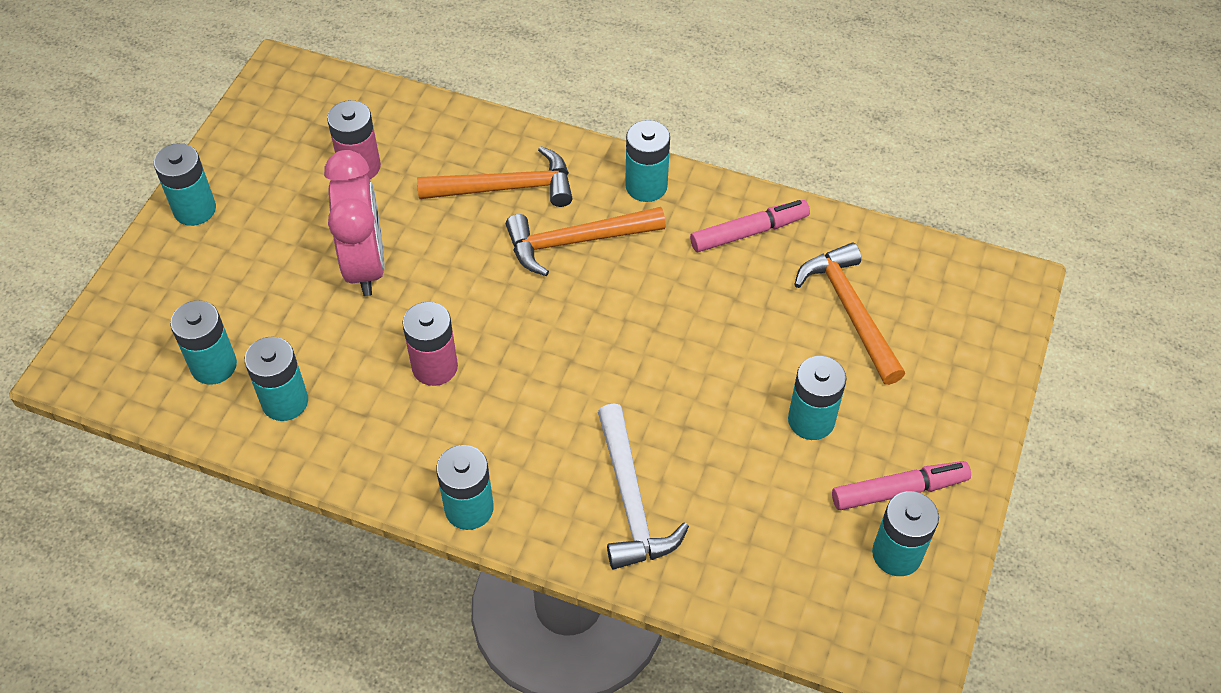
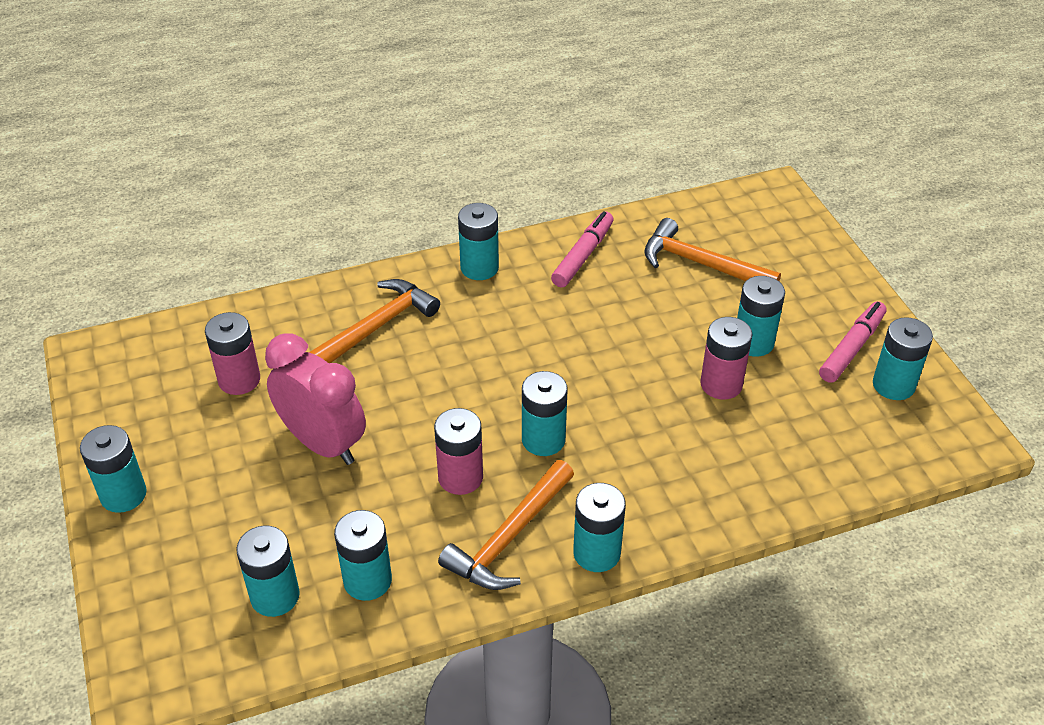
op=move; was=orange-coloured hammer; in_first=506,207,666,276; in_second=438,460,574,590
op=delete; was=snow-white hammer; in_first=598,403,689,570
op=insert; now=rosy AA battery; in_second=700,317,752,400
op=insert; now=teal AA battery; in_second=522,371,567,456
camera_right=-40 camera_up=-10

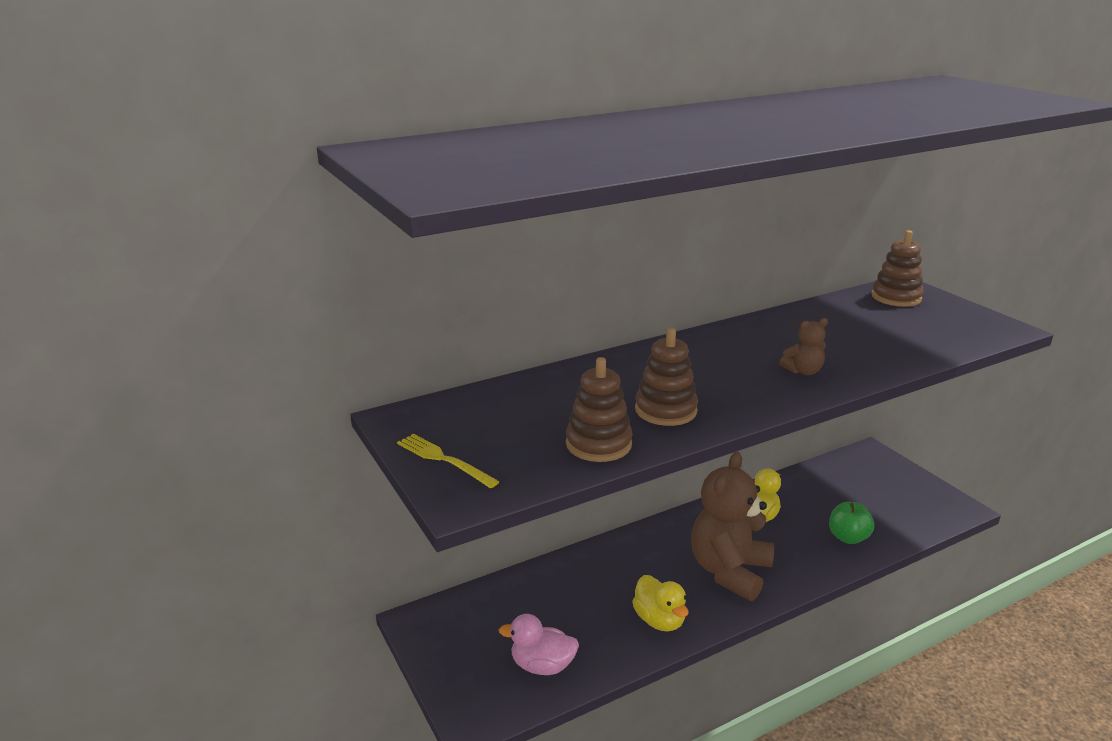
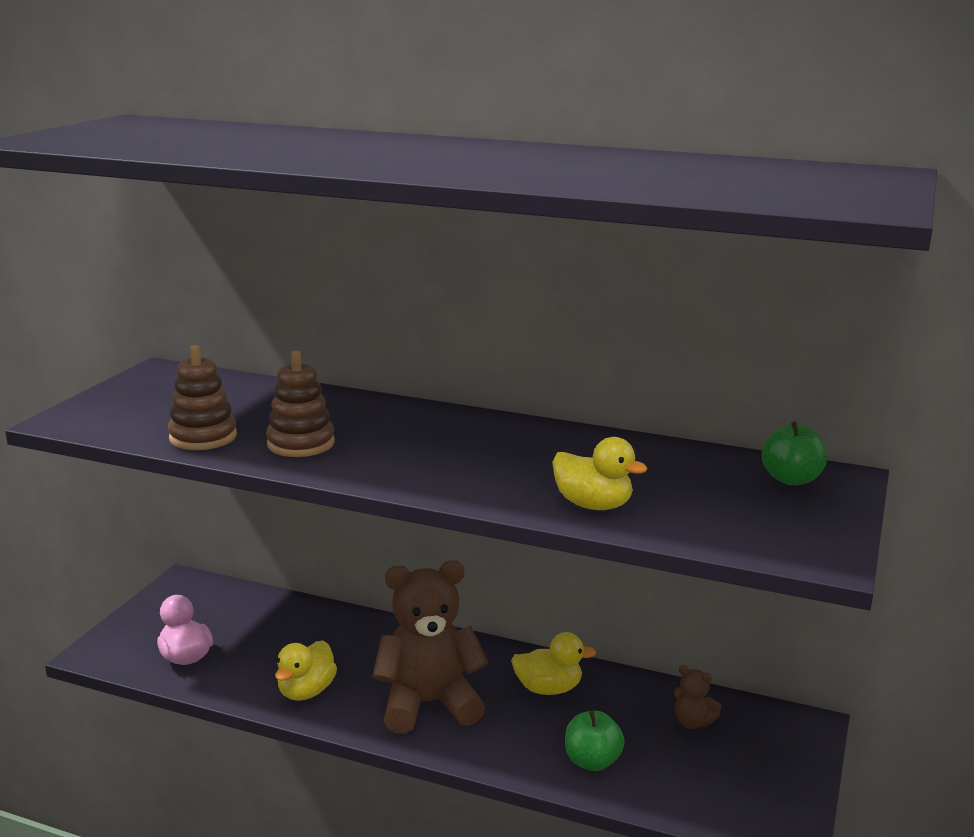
op=replace; was=russet stacking toy; now=leaf-green apple; in_first=871,230,924,307; in_second=762,422,827,485
op=move; was=russet teddy bear; in_first=779,318,828,375; in_second=674,665,722,729
op=delete; was=yellow table fork; in_first=397,434,500,488
op=insert; now=yellow rubber duck; in_second=552,437,647,510
camera_right=50 camera_up=-5

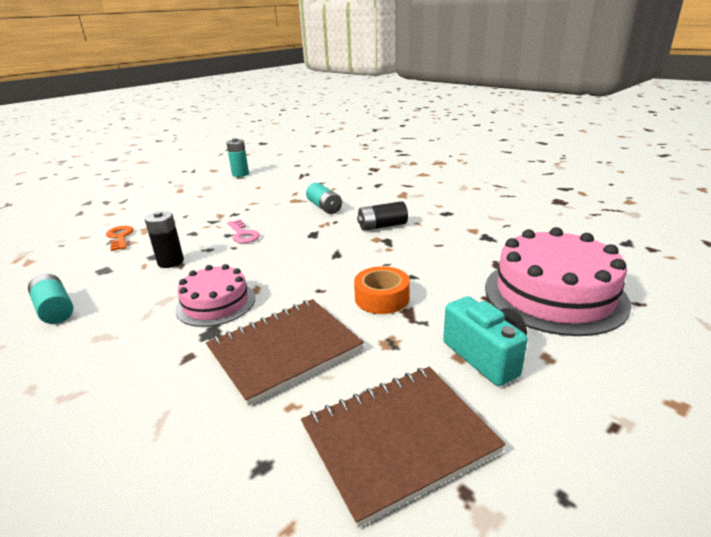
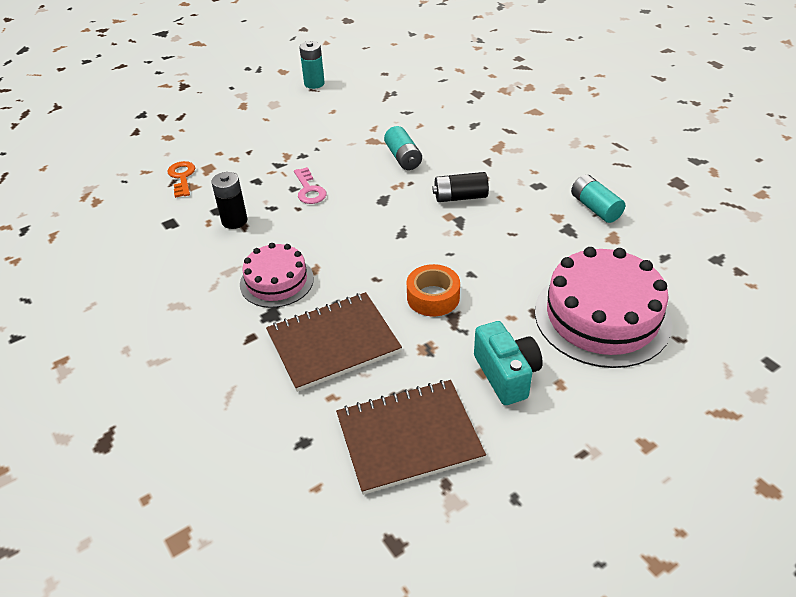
op=move; was=teal AA battery; in_first=28,273,73,324; in_second=571,174,625,223
camera_right=10 camera_up=15

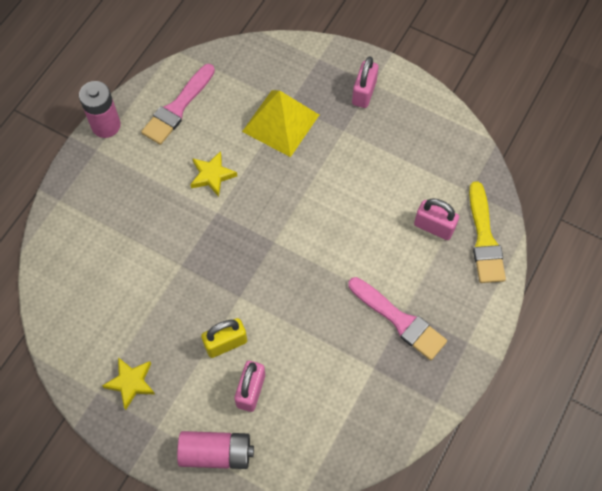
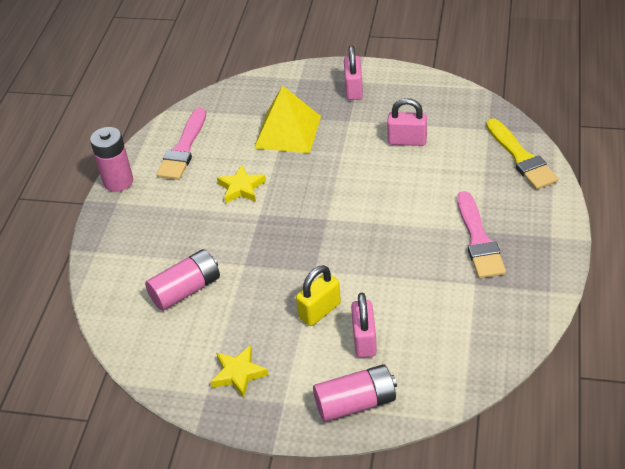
op=move; was=rosy lock; in_first=414,198,459,240; in_second=387,98,427,146
op=rotate; was=rosy paintbrush; in_first=348,277,447,360; in_second=457,191,506,278; clockwise=60
op=insert; now=rosy AA battery; in_second=145,249,220,311
camera_right=-15 camera_up=-20

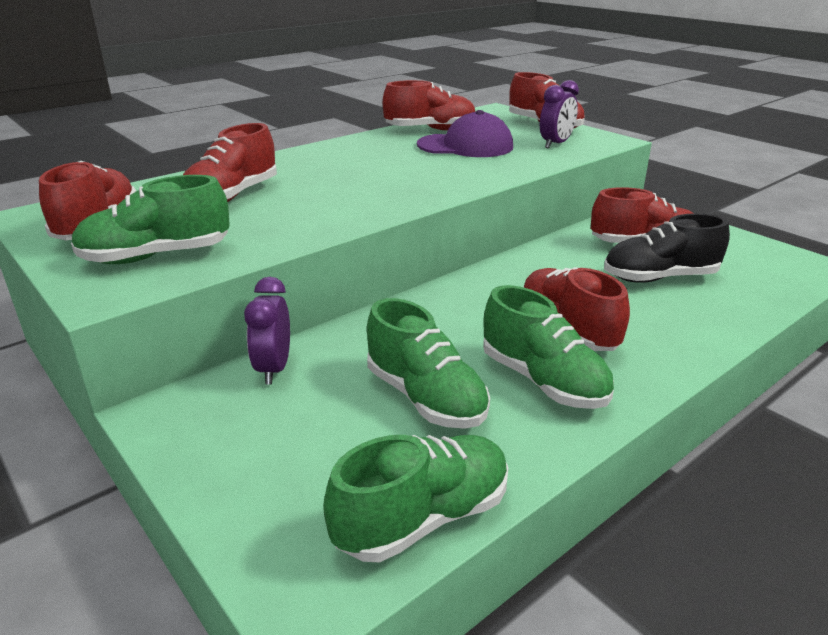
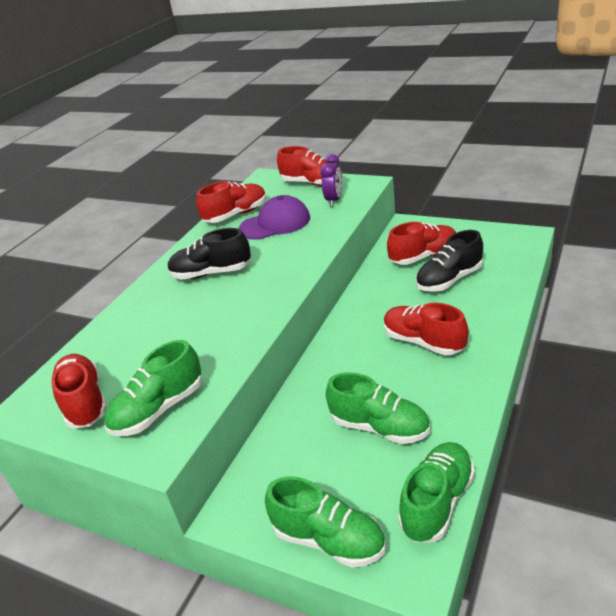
op=delete; was=scarlet lace-up shoe; in_first=183,123,277,202
op=delete; was=purple clock; in_first=244,277,290,384
op=move; was=leaf-green lace-up shoe; in_first=483,285,614,409; in_second=265,477,386,568
op=insert; now=black lace-up shoe; in_second=168,228,251,280
camera_right=-20 camera_up=5

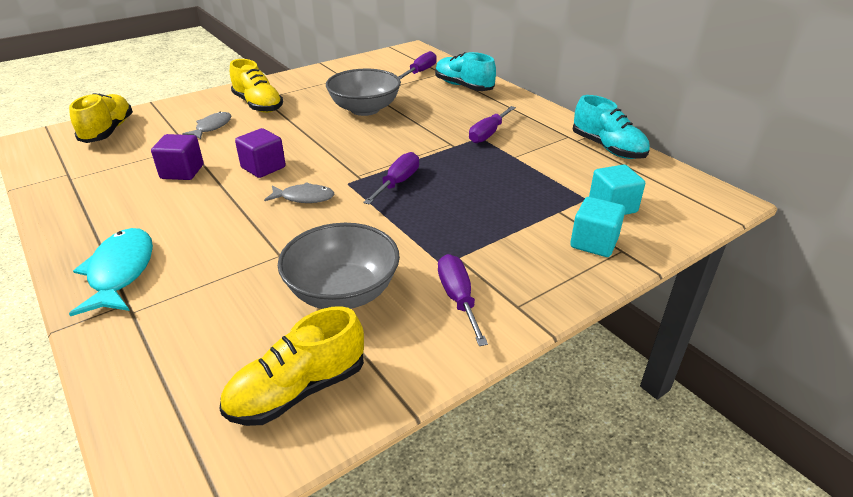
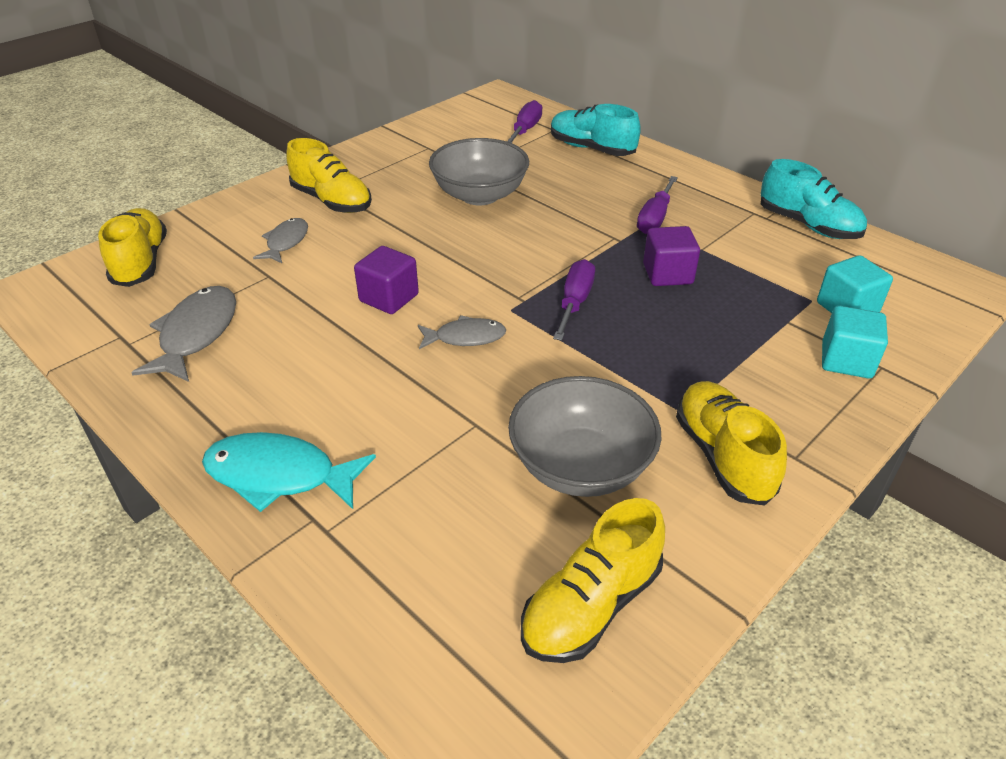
op=move; was=purple solid cube; in_first=151,134,204,180; in_second=643,226,700,286
op=rotate; was=teal fish; in_first=69,228,153,316; in_second=202,432,376,512; clockwise=-60
op=replace; was=purple screwdriver; now=yellow lace-up shoe; in_first=438,254,488,346; in_second=676,381,787,506
op=insert; now=grey fish; in_second=131,286,236,382
camera_right=-10 camera_up=5

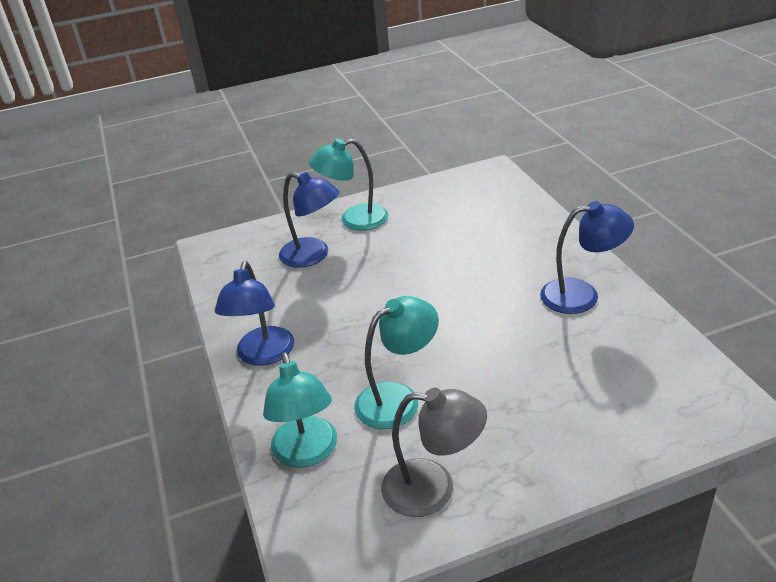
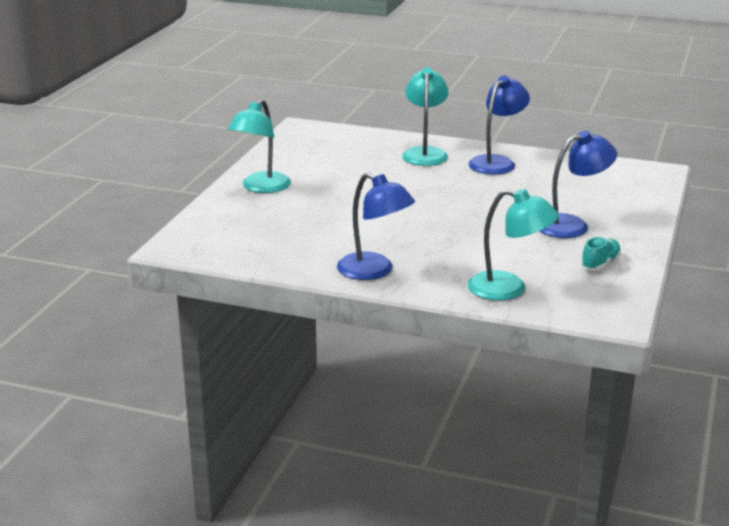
op=move; was=royal blue desk lamp; in_first=279,172,340,268; in_second=540,131,617,238
op=move; was=teal desk lamp; in_first=354,296,439,429; in_second=402,67,449,166
op=replace; was=grey desk lamp; now=teal lace-up shoe; in_first=381,388,487,517; in_second=581,237,621,270
camera_right=-55 camera_up=-10

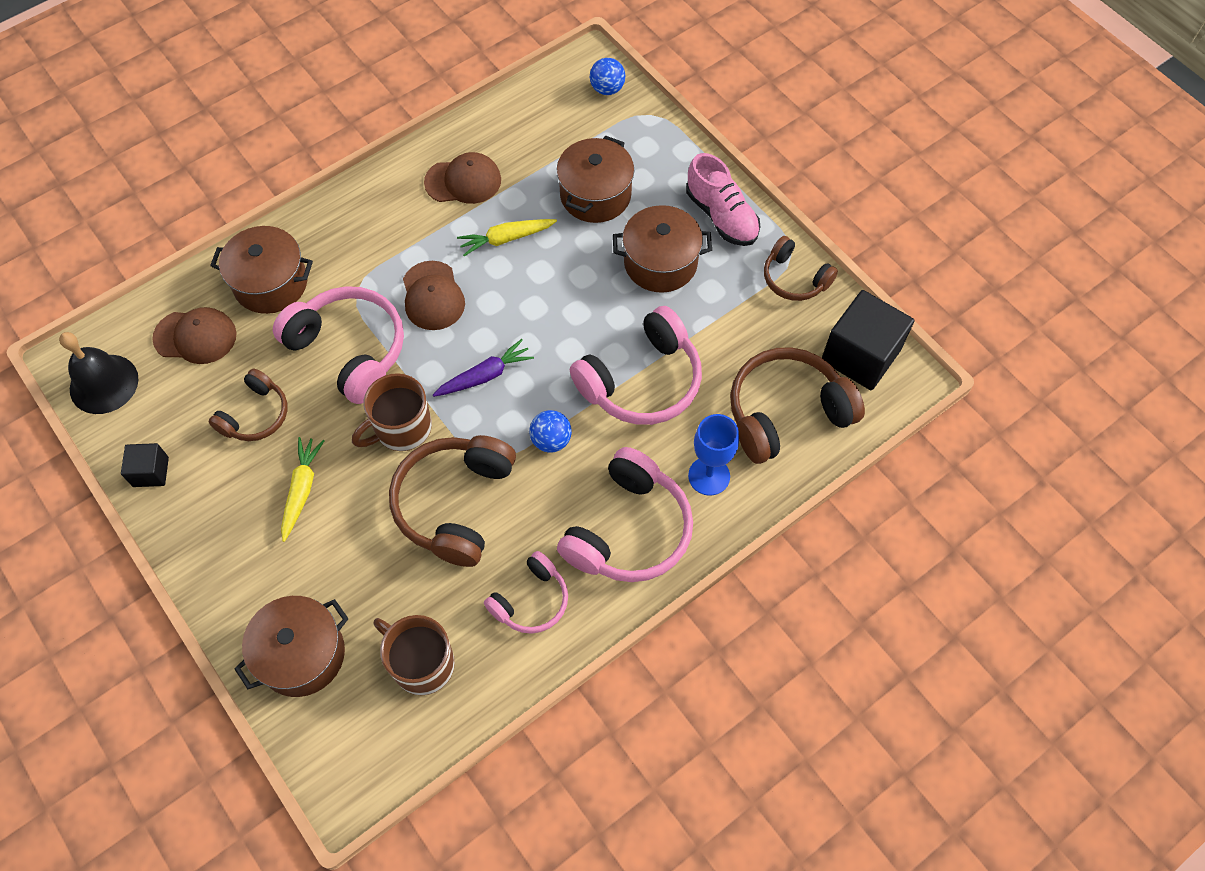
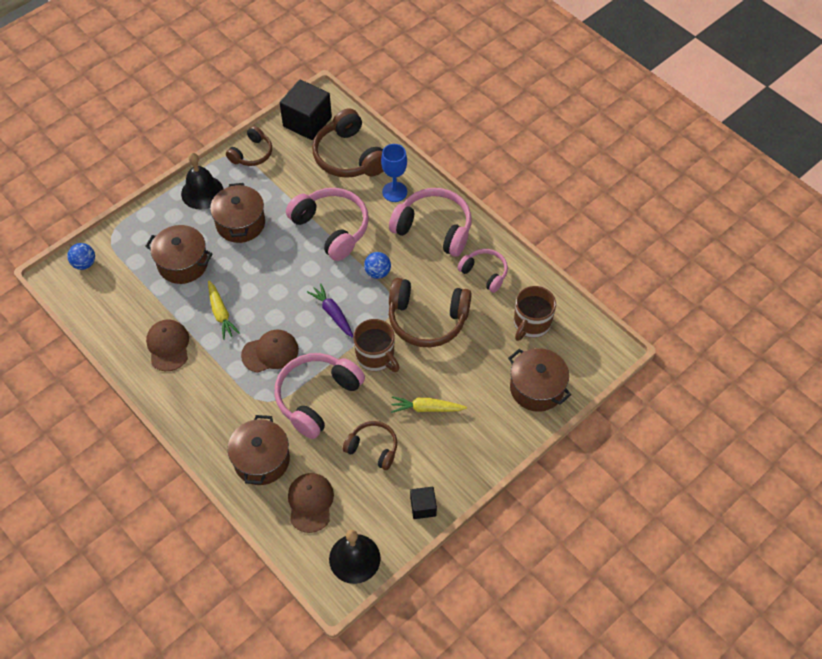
op=replace; was=rosy lace-up shoe; now=black bell; in_first=686,153,760,246; in_second=181,153,224,209
camera_right=-95 camera_up=-5

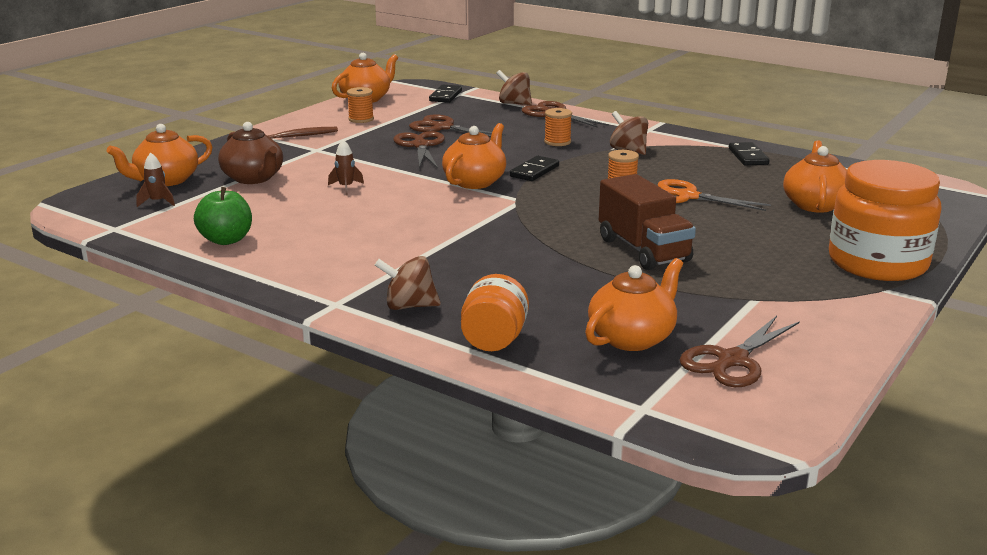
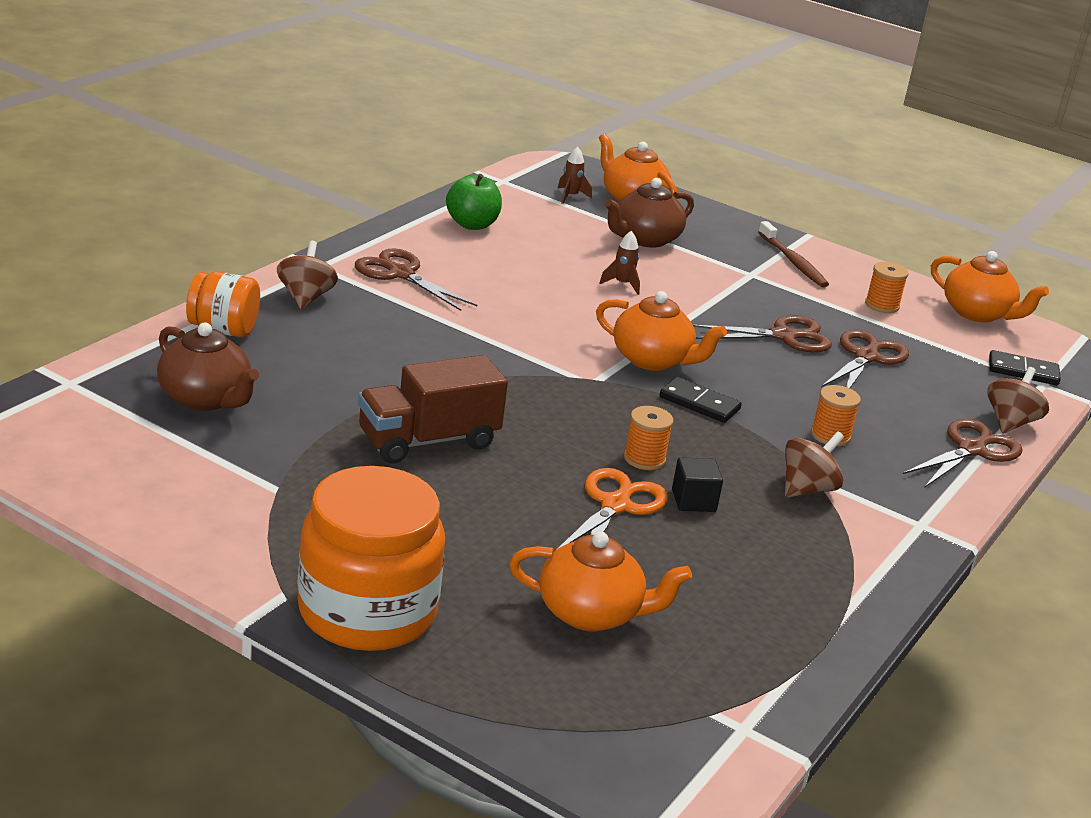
op=delete; was=black domino; in_first=729,142,769,165
op=recolor; was=orange-coloured teapot; now=russet teapot; in_first=585,258,683,351; in_second=157,323,259,411
op=move; was=russet pair of scissors; in_first=679,316,800,387; in_second=355,248,477,311
op=insert; now=black solid cube; in_second=672,457,723,512
camera_right=85 camera_up=5

